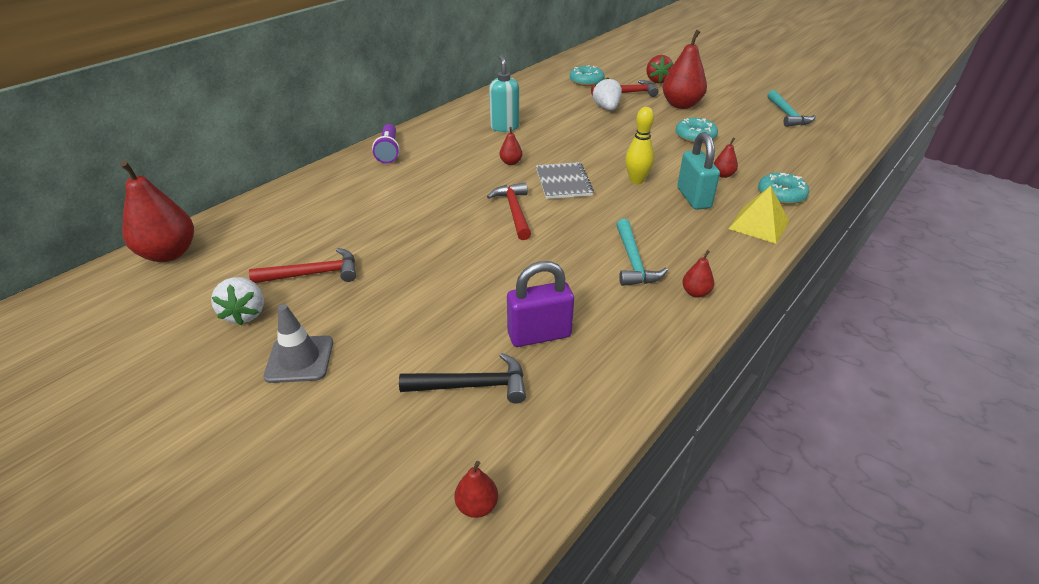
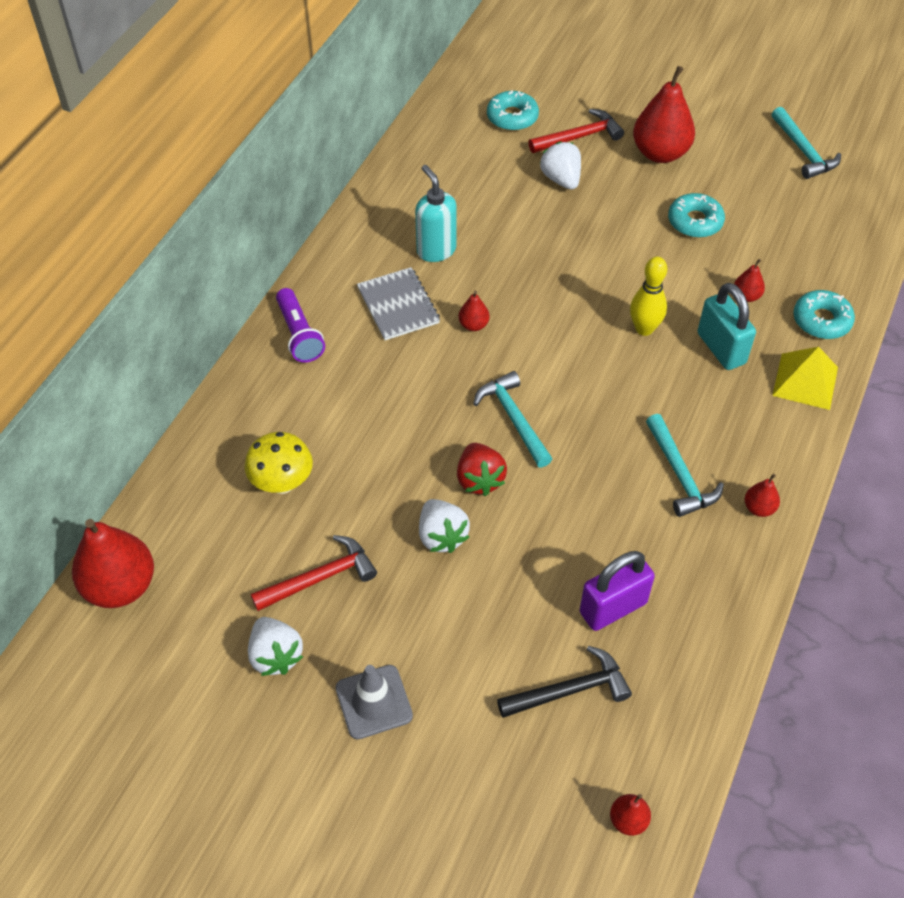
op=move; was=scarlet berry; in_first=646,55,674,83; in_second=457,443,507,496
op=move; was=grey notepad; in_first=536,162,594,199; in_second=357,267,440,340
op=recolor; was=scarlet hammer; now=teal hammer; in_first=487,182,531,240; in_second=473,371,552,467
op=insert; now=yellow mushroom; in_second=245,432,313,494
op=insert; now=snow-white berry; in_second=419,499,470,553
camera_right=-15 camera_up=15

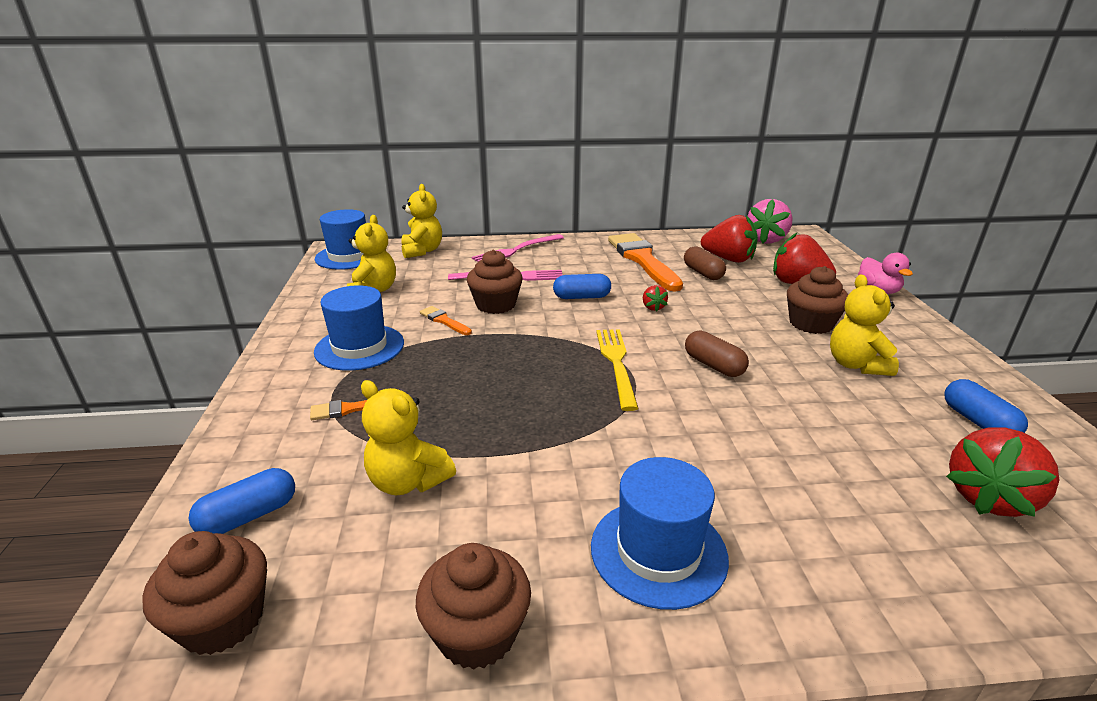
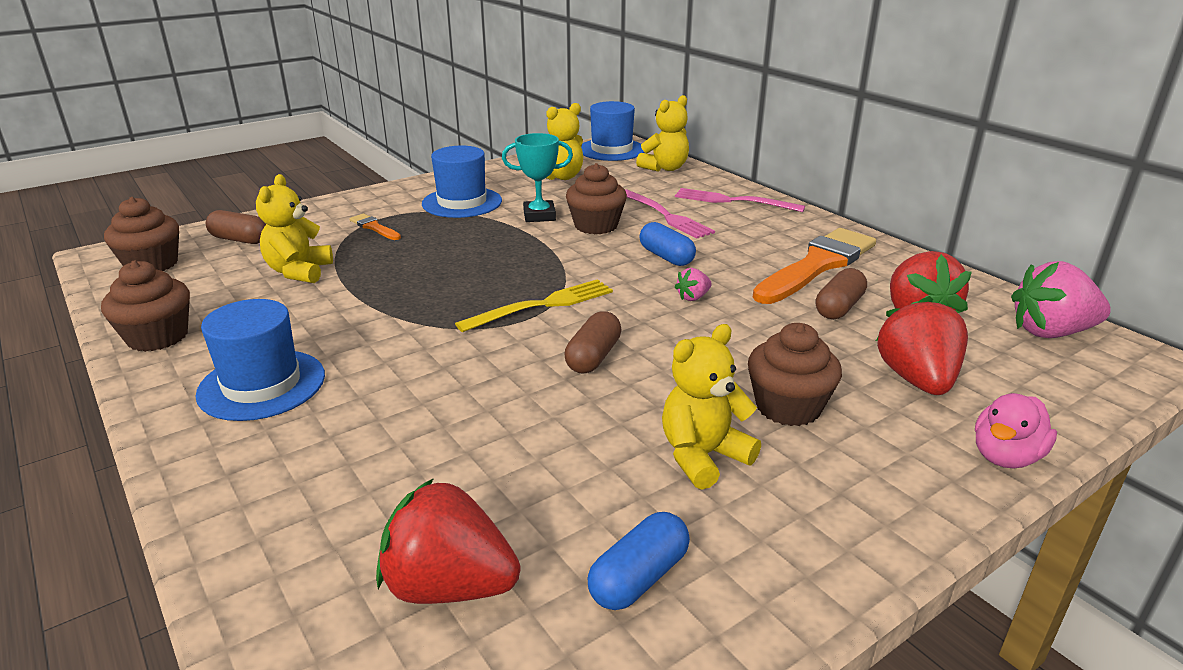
op=recolor; was=scarlet berry; now=rosy berry; in_first=643,285,668,312; in_second=675,268,712,301
op=replace; was=orange-coloured paintbrush; now=teal trophy; in_first=420,306,472,335; in_second=502,133,573,222
op=recolor; was=royal blue pill shape; now=russet pill shape; in_first=188,468,295,534; in_second=206,210,266,244
camera_right=60 camera_up=0

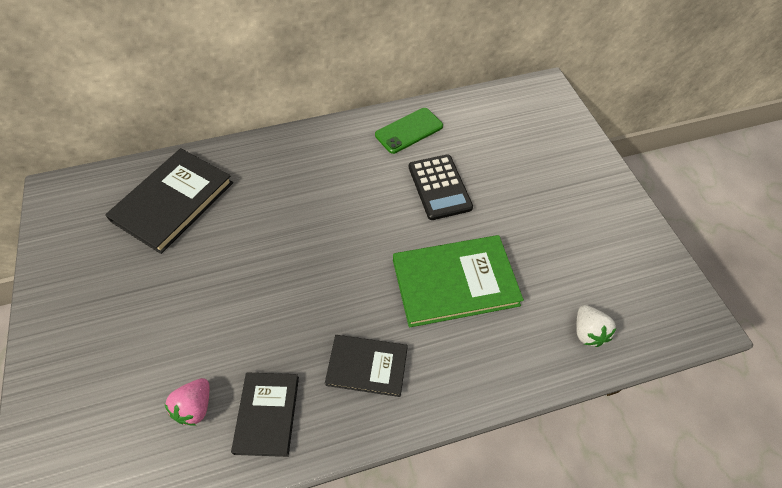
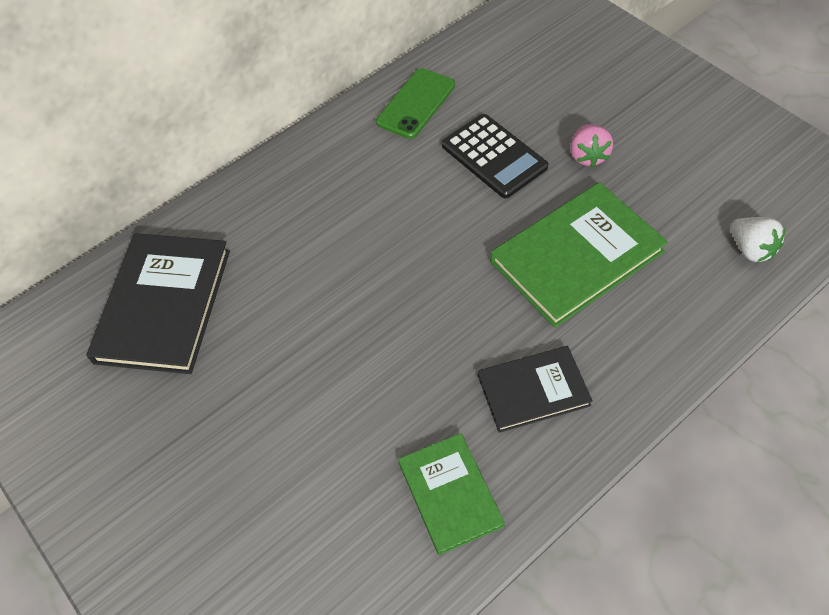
op=recolor; was=black hardback; now=leaf-green hardback; in_first=231,372,299,457; in_second=398,433,505,555
op=move; was=rosy berry; in_first=165,378,209,426; in_second=570,124,613,168
camera_right=-20 camera_up=0

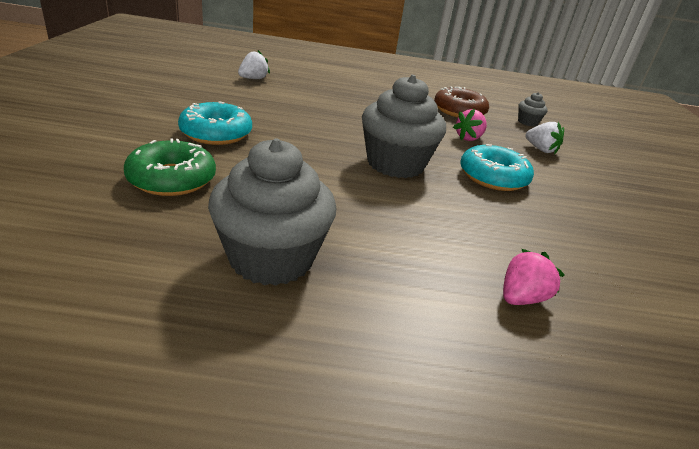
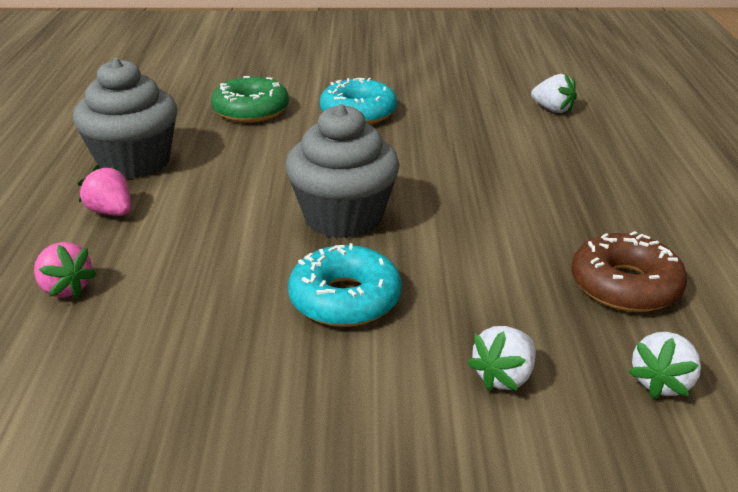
op=replace; was=grey muffin; now=snow-white berry; in_first=518,92,548,126; in_second=628,332,701,399
op=move; was=rosy berry; in_first=453,109,487,141; in_second=78,165,131,216
camera_right=90 camera_up=0

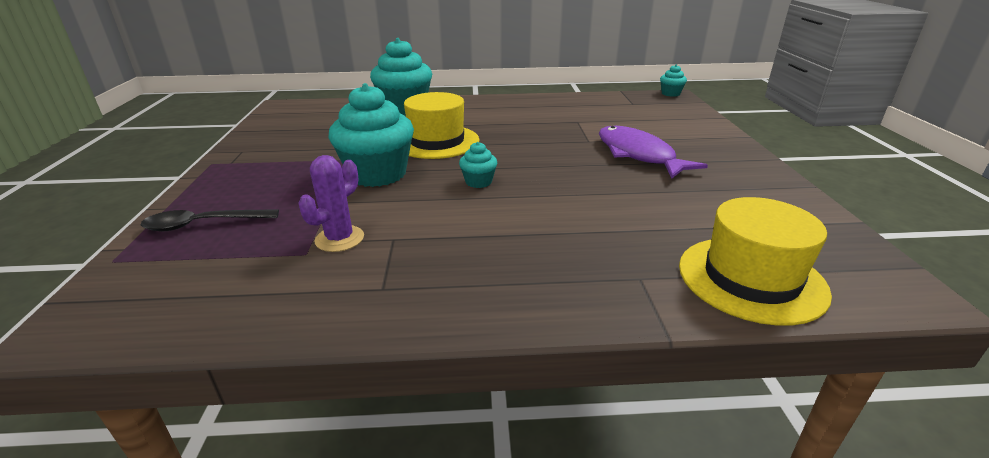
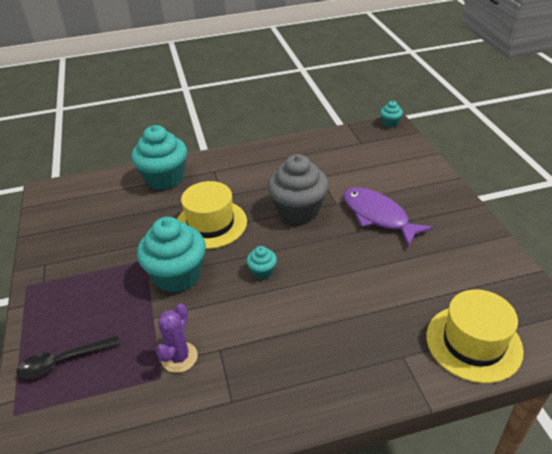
op=insert; now=grey muffin; in_second=268,154,328,224
camera_right=-10 camera_up=10

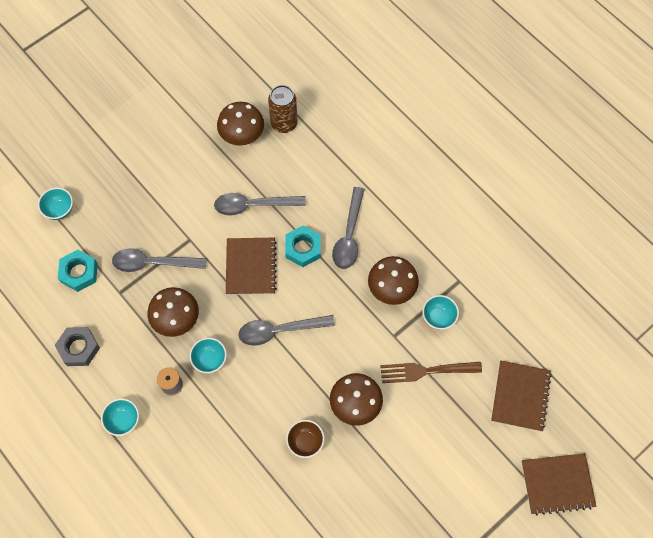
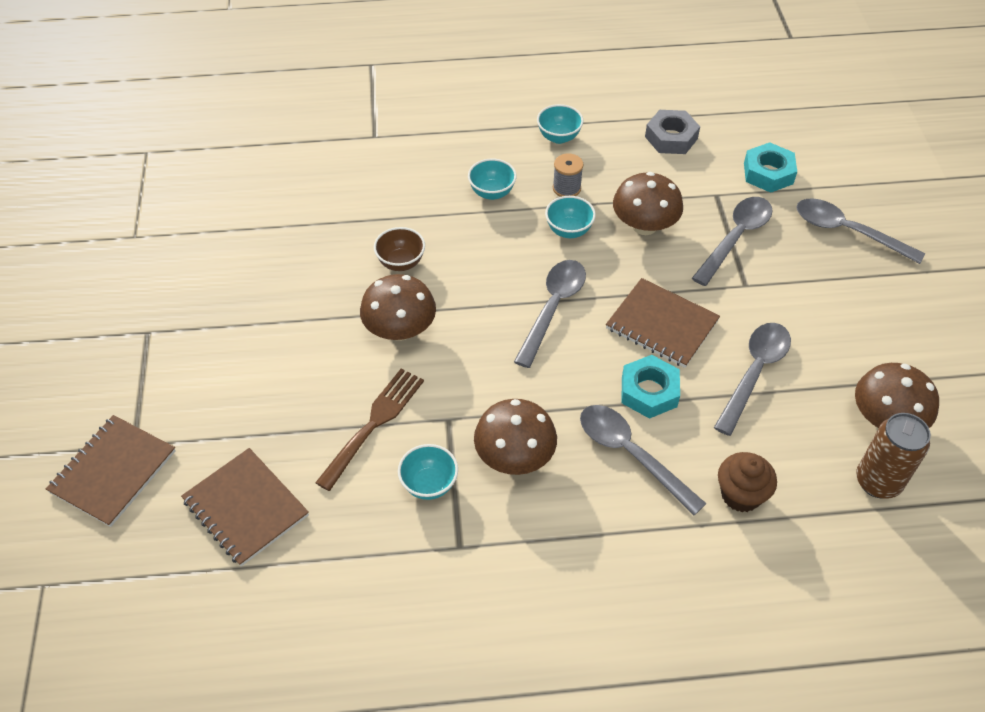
op=move; was=teal serving bowl; in_first=38,187,73,220; in_second=468,159,517,200
op=insert; now=grey teaspoon; in_second=796,198,925,264
op=insert; now=russet muffin; in_second=718,452,777,512
camera_right=125 camera_up=-15

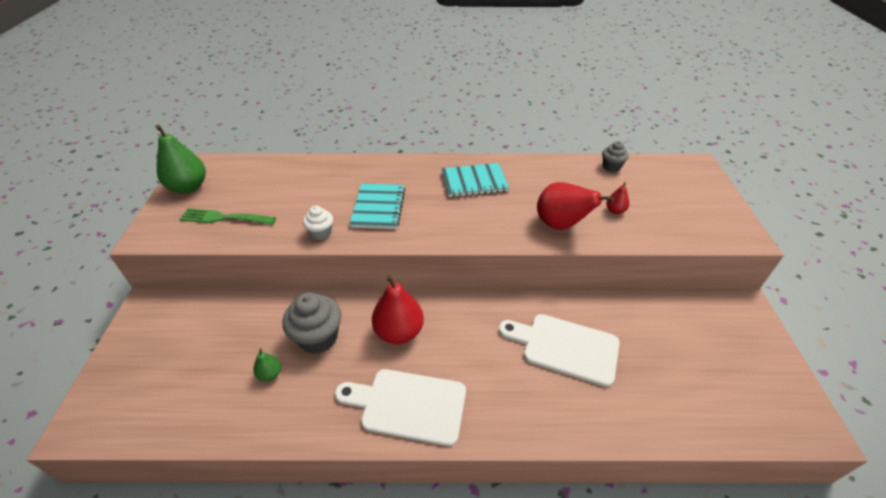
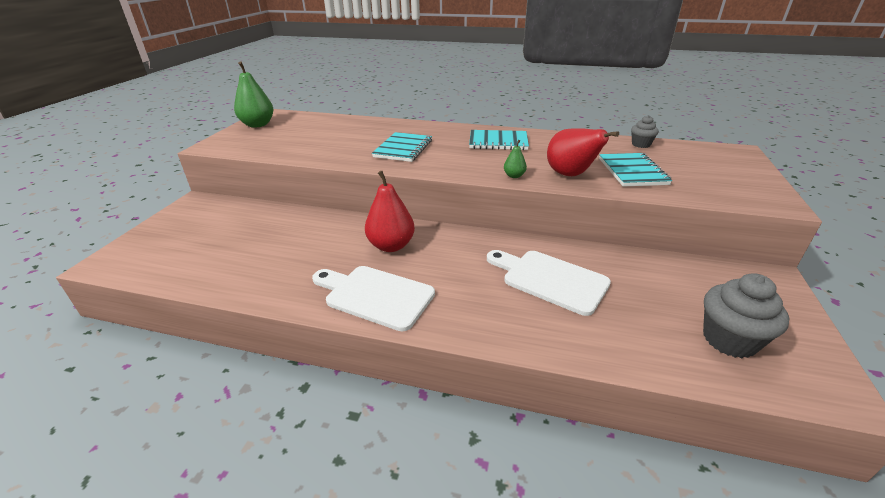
op=replace; was=scarlet pear fruit; now=teal notepad; in_first=606,182,629,214; in_second=599,153,672,187
op=delete; was=snow-white muffin; in_first=303,206,333,240
op=delete; was=leaf-green table fork; in_first=179,208,276,225
op=move; was=grey muffin; in_first=283,292,341,354; in_second=703,273,789,358
op=move; was=leaf-green pear fruit; in_first=253,348,281,381; in_second=504,140,527,178
camera_right=15 camera_up=-10

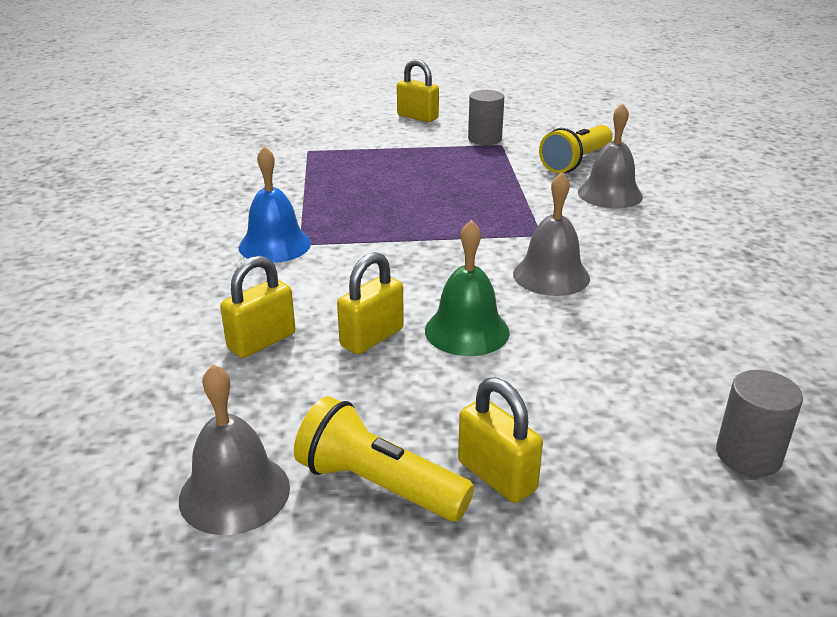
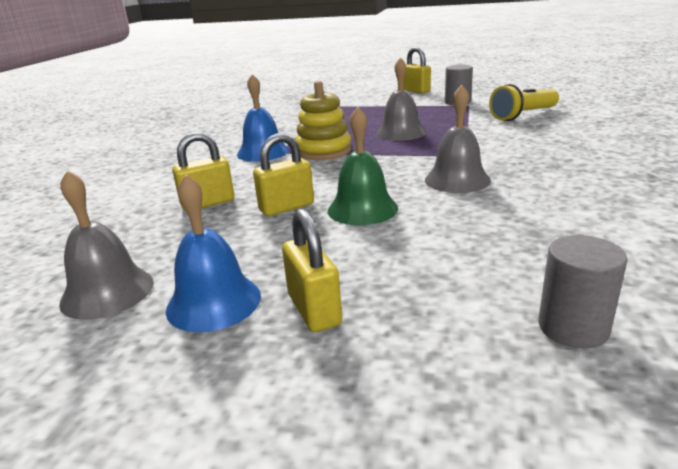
op=move; was=grey bell; in_first=578,103,643,208; in_second=376,57,426,141
op=replace; was=yellow flashlight; now=royal blue bell; in_first=294,396,474,521; in_second=166,174,261,332
op=insert; now=yellow stacking toy; in_second=295,81,352,160
camera_right=20 camera_up=-5

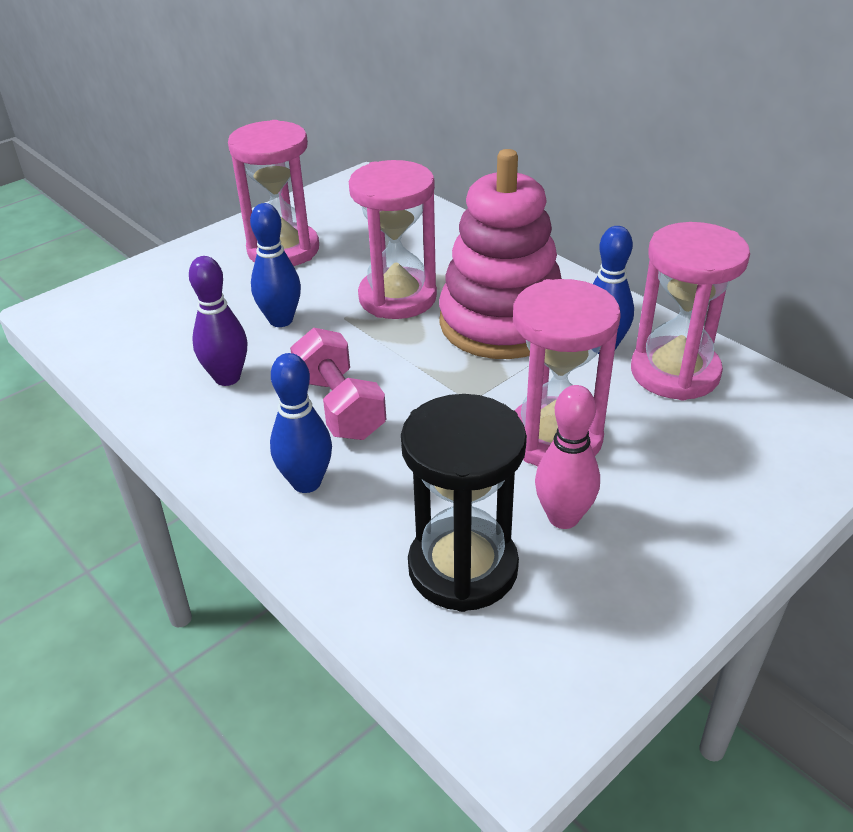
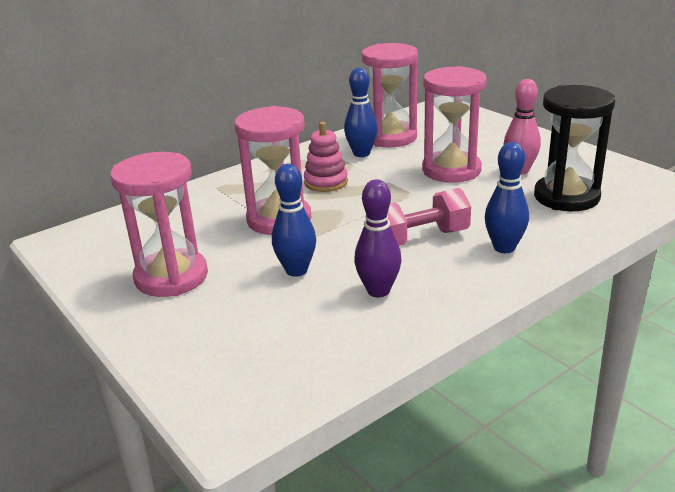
op=resize; was=rosy stacking toy; in_first=439,149,562,359; in_second=304,122,348,192; ratio=0.48
camera_right=-85 camera_up=-10

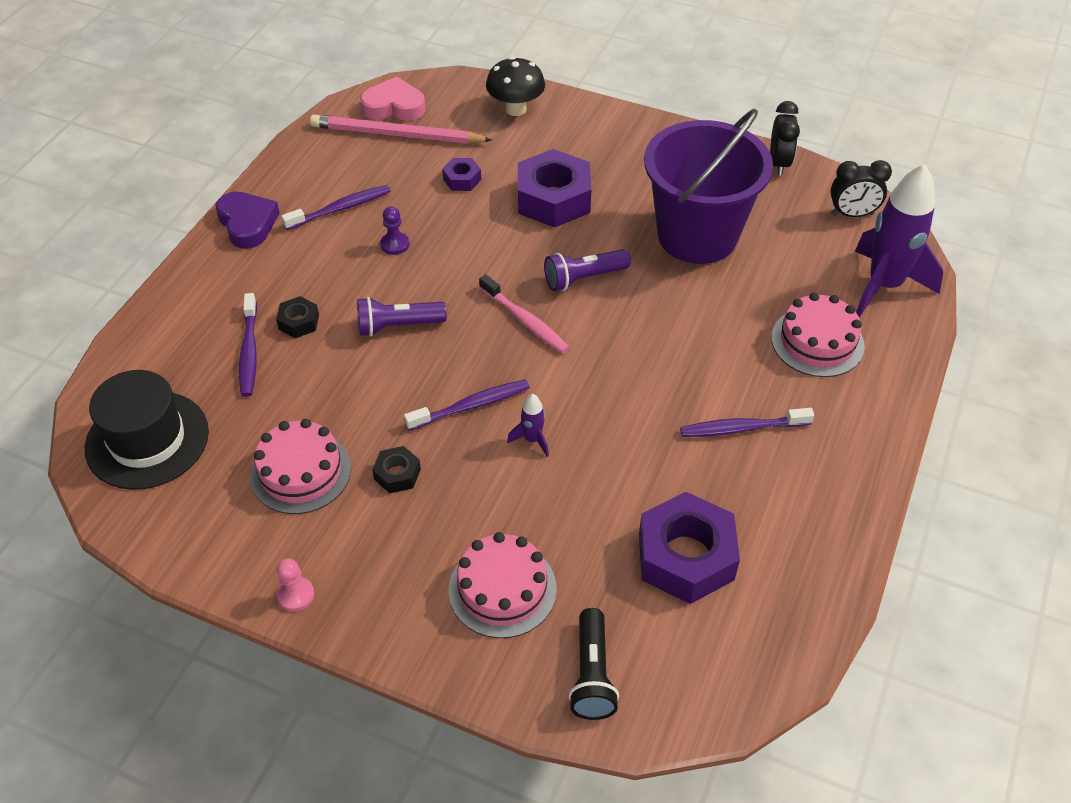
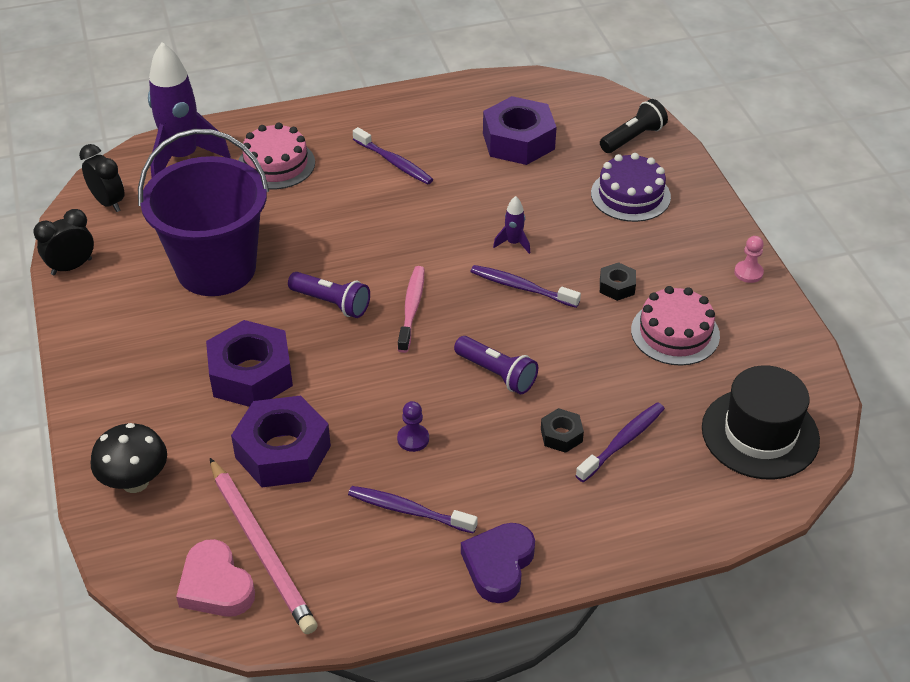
op=resize; was=purple nut; in_first=442,158,481,191; in_second=231,396,331,487; ratio=2.12
op=recolor; was=rosy gateau; now=purple gateau; in_first=449,532,557,638; in_second=591,153,671,222
camera_right=-130 camera_up=-5

